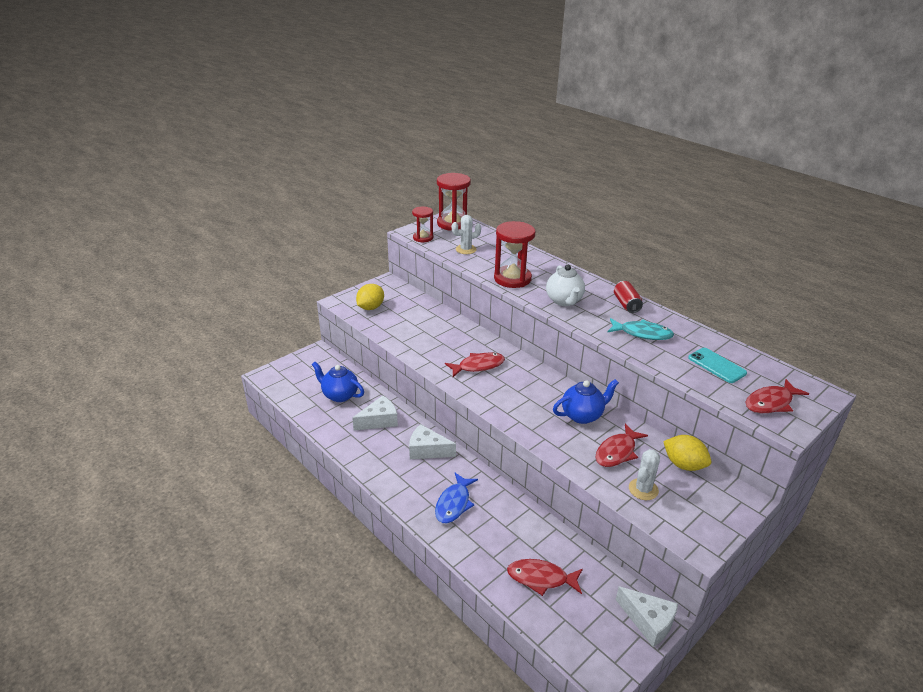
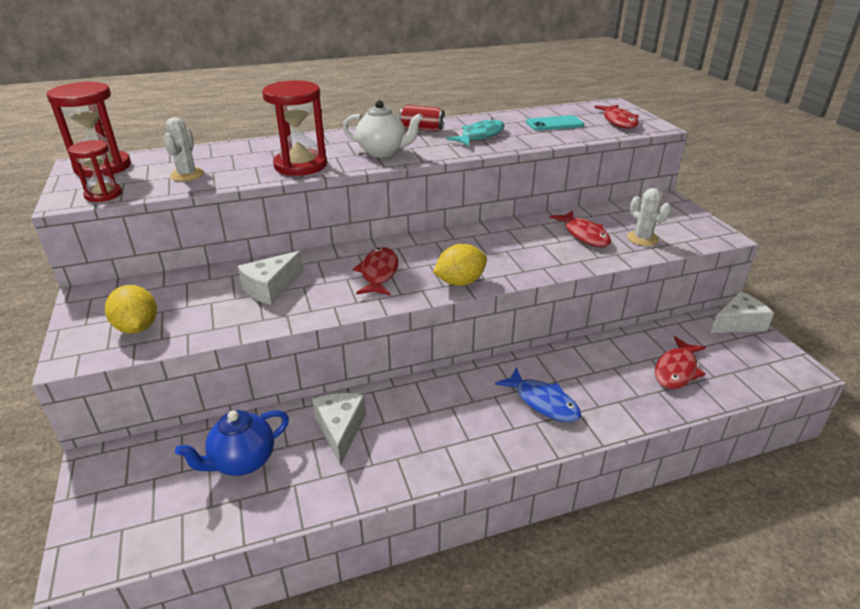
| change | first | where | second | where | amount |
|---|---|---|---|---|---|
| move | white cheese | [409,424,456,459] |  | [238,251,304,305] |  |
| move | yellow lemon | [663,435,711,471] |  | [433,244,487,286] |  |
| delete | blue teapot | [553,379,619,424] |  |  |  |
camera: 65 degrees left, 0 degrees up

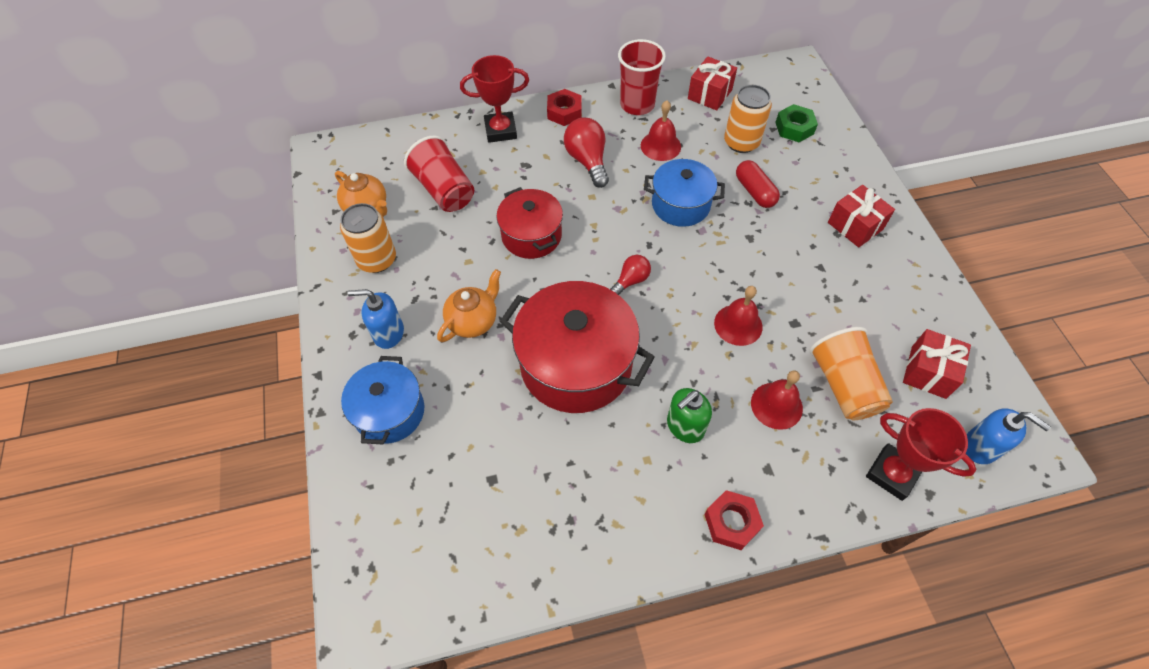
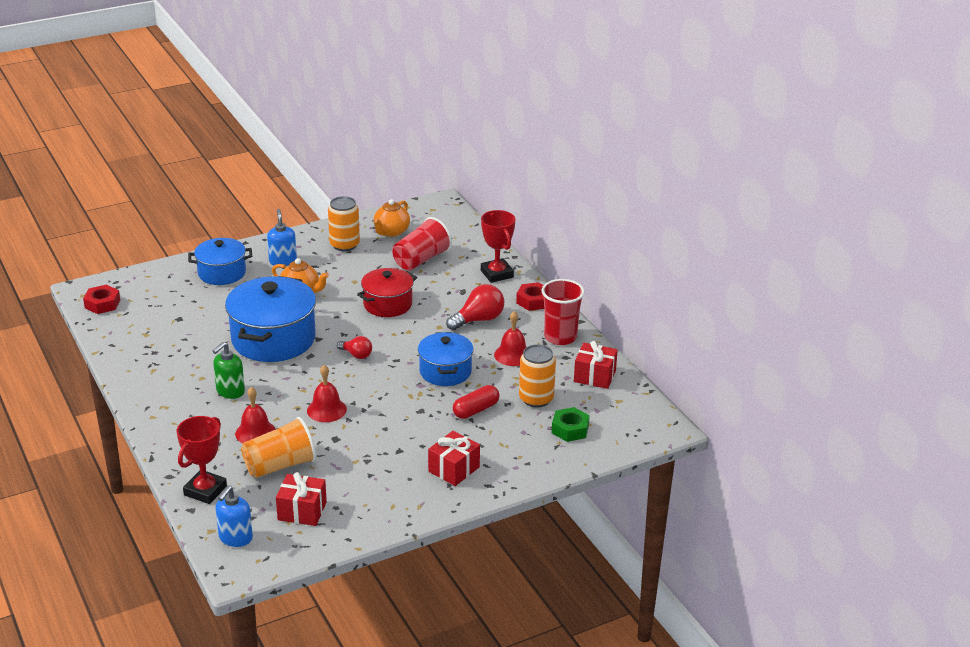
| change | first | where | second | where | amount |
|---|---|---|---|---|---|
| move | red nut | [704,490,764,550] |  | [83,285,120,314] |  |
| rotate | green soap dispenser | [667,388,712,443] |  | [213,342,245,399] | 90 degrees counterclockwise |
| recolor | red pot | [500,281,655,413] | blue pot | [225,276,316,362] |  |
camera: 75 degrees right, 25 degrees down

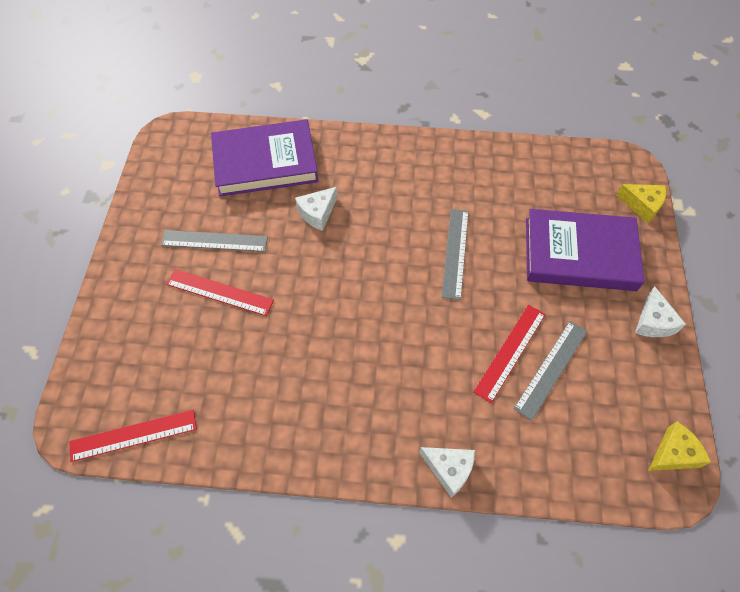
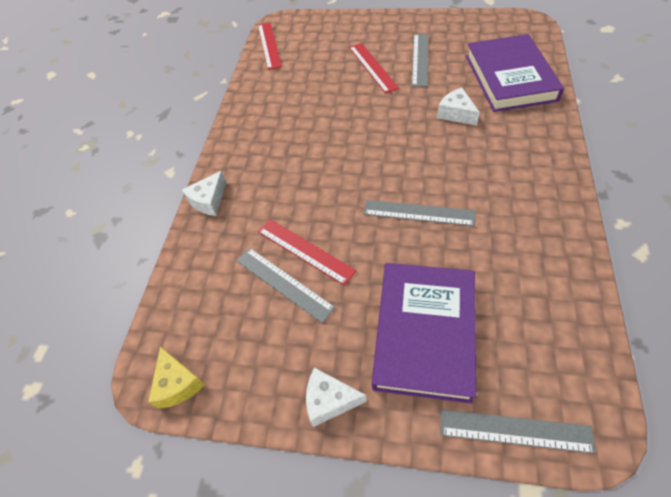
| change | first | where | second | where | amount |
|---|---|---|---|---|---|
| rotate | red ruler | [166,269,274,316] |  | [349,43,399,94] | 45 degrees counterclockwise |
| replace | yellow cheese | [616,184,666,223] | grey ruler | [440,409,596,454] |  |
camera: 100 degrees right, 5 degrees down

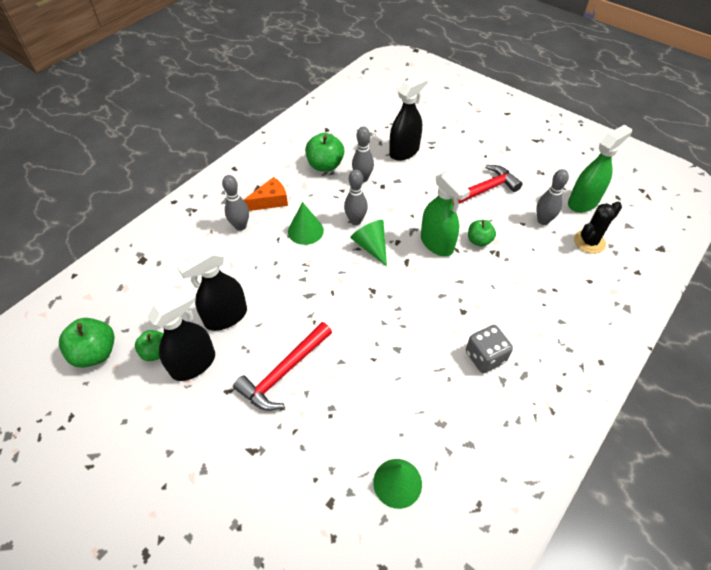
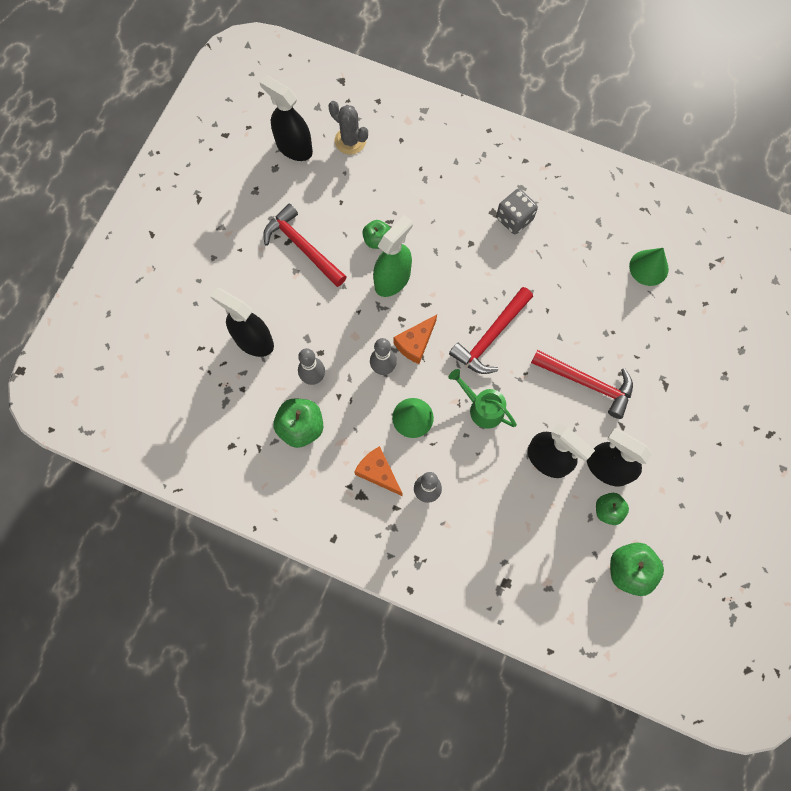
| change | first | where | second | where | amount |
|---|---|---|---|---|---|
| recolor | green spray bottle | [568,125,632,213] | black spray bottle | [260,76,313,161] |  |
| recolor | black cactus | [574,202,622,254] | grey cactus | [329,101,368,155] |  |
| replace | green cone | [350,220,387,267] | orange cheese | [393,315,437,364] |  |
| insert |  |  | red hammer | [449,287,533,374] |  |
| insert |  |  | green watering can | [449,369,517,429] |  |
| delete | grey bowling pin | [536,169,569,225] |  |  |  |
camera: 105 degrees left, 20 degrees up

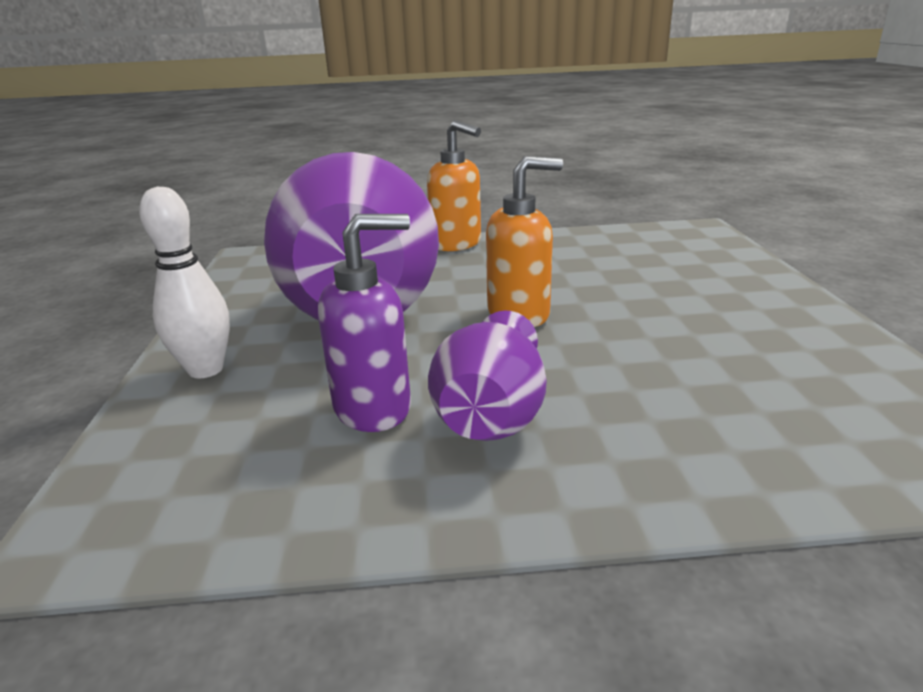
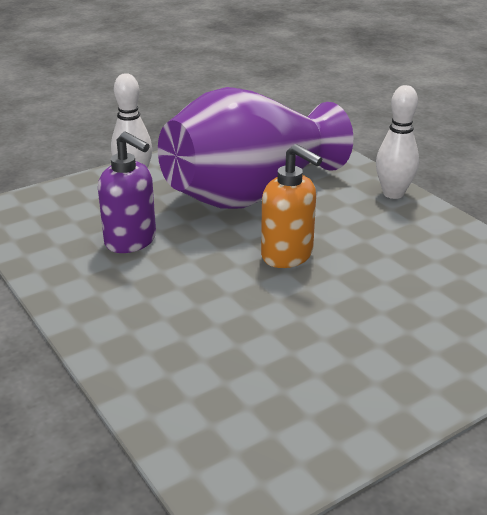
| change | first | where | second | where | amount |
|---|---|---|---|---|---|
| replace | orange soap dispenser | [427,120,481,251] | white bowling pin | [376,85,419,199] |  |
| delete | purple vase | [428,310,547,441] |  |  |  |
camera: 60 degrees right, 5 degrees up

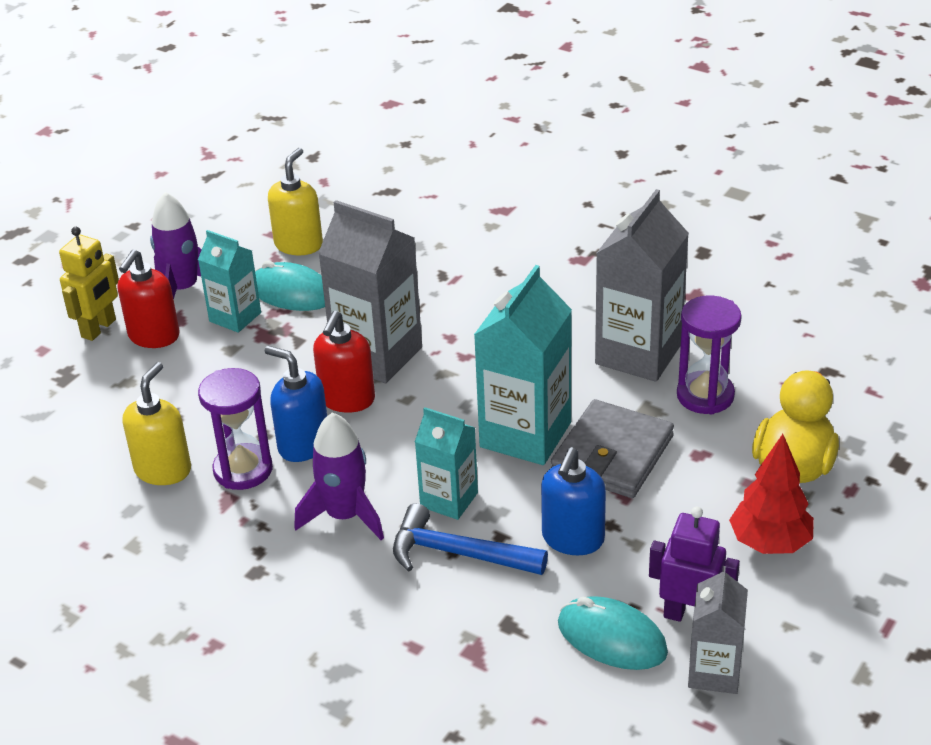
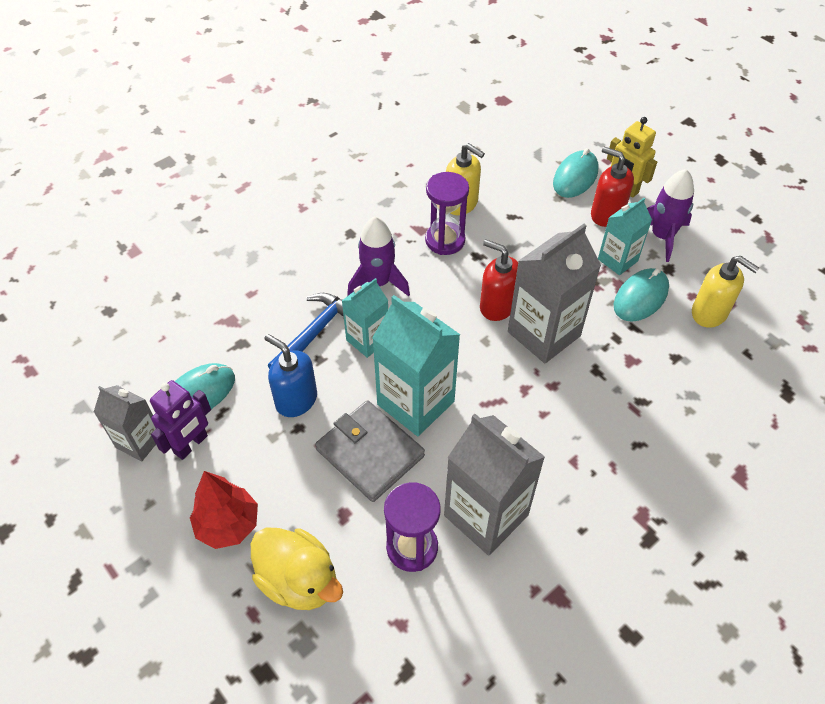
| change | first | where | second | where | amount |
|---|---|---|---|---|---|
| insert |  |  | turquoise mouse | [553,148,598,198] |  |
| delete | blue soap dispenser | [265,346,327,462] |  |  |  |
camera: 105 degrees right, 15 degrees up

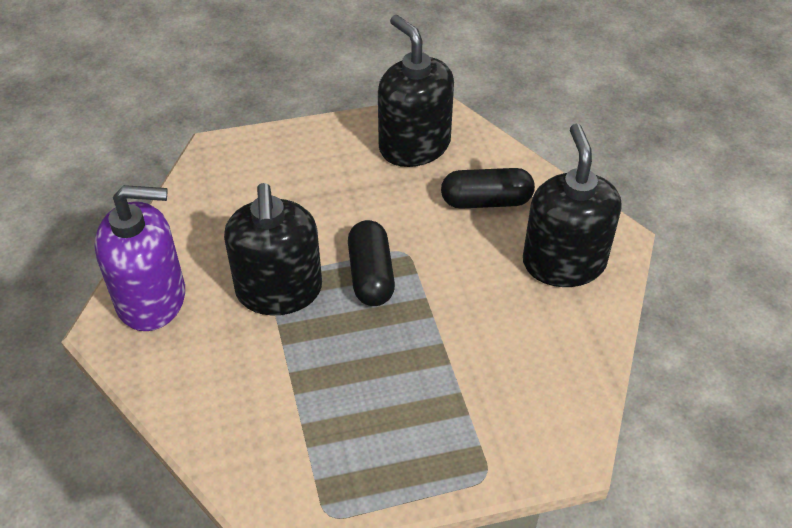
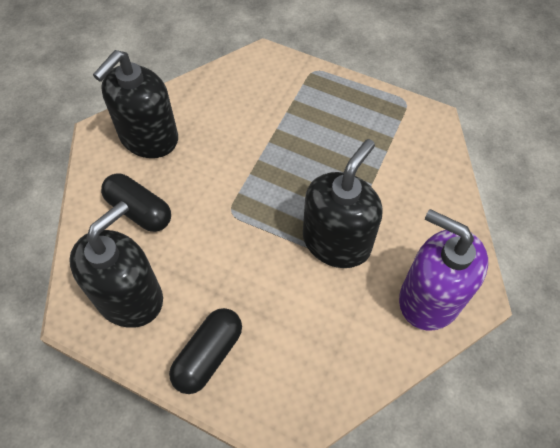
| change | first | where | second | where | amount |
|---|---|---|---|---|---|
| rotate | black soap dispenser | [378,15,454,167] |  | [69,201,163,328] | 150 degrees counterclockwise |
| move | black capsule | [348,220,395,306] |  | [169,308,242,394] |  |
camera: 140 degrees left, 10 degrees up

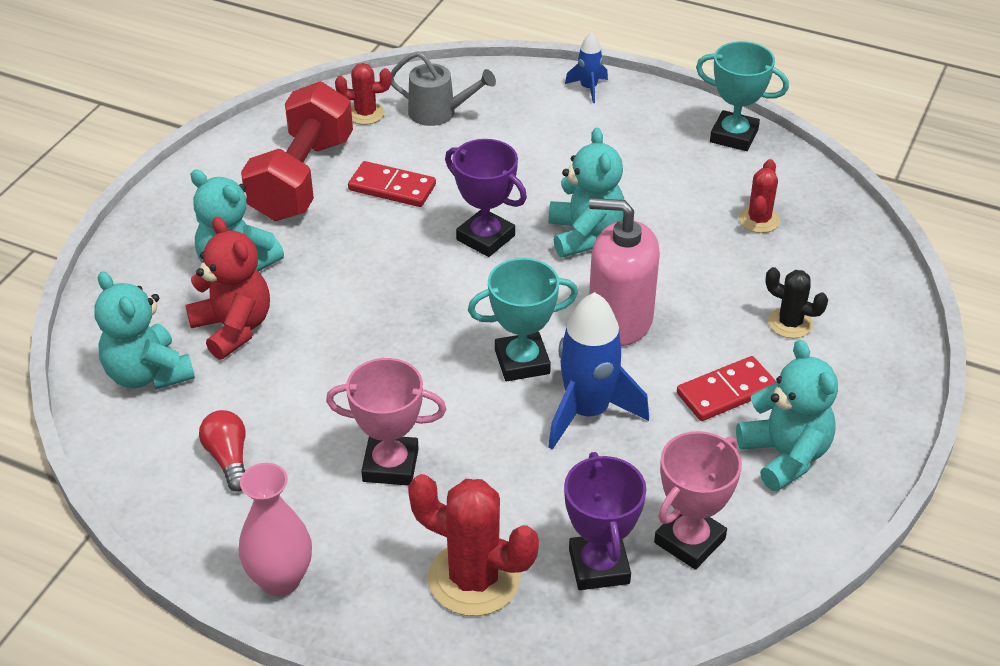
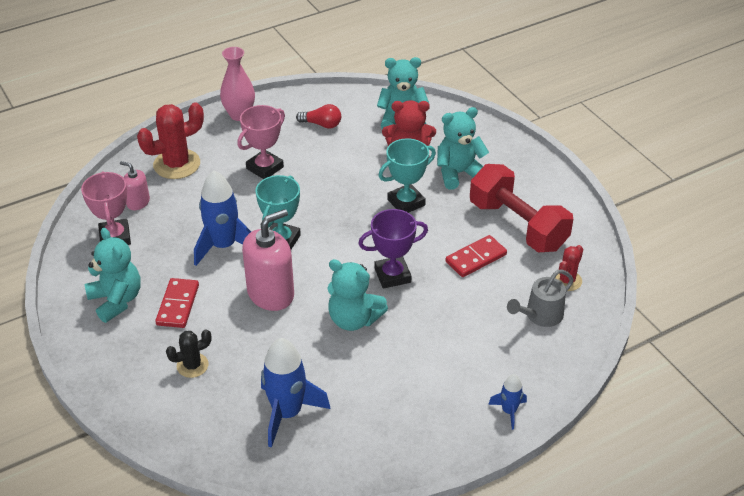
| change | first | where | second | where | amount |
|---|---|---|---|---|---|
| rotate | turquoise teddy bear | [736,340,838,491] |  | [85,228,141,323] | 135 degrees counterclockwise |
| replace | purple trophy | [564,452,646,590] | pink soap dispenser | [120,161,150,210] |  |
| replace | red cactus | [739,159,780,233] | blue rocket | [261,338,331,448] |  |
| move | turquoise trophy | [696,41,789,151] |  | [378,139,436,213] |  |
camera: 125 degrees right, 0 degrees up

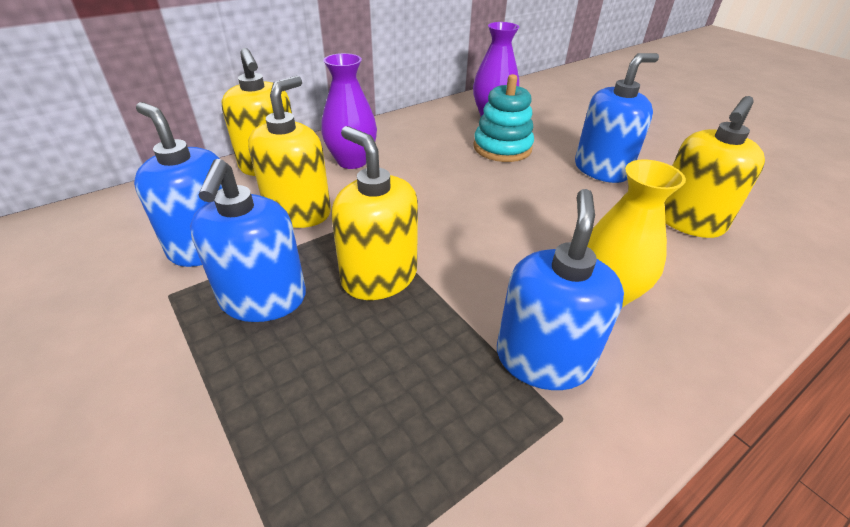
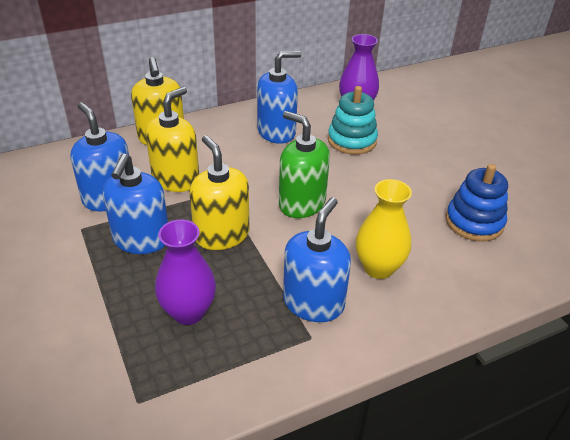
| change | first | where | second | where | amount |
|---|---|---|---|---|---|
| move | purple vase | [321,53,377,169] |  | [155,220,216,325] |  |
| move | blue soap dispenser | [575,53,659,183] |  | [257,51,301,144] |  |
| insert |  |  | green soap dispenser | [279,111,330,218] |  |
| replace | yellow soap dispenser | [665,96,765,238] | blue stacking toy | [446,164,508,242] |  |
camera: 10 degrees right, 0 degrees up

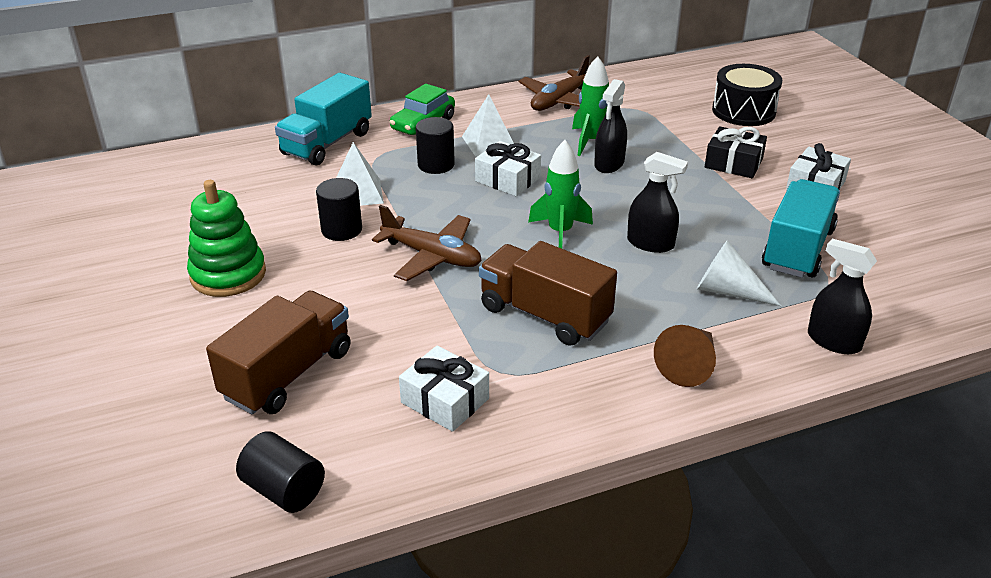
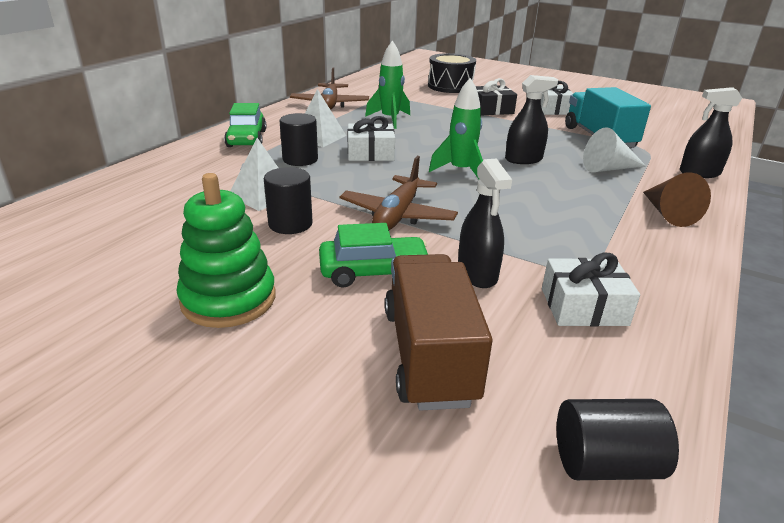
| change | first | where | second | where | amount |
|---|---|---|---|---|---|
| insert |  |  | green car | [319,223,430,288] |  |
| rotate | brown plane | [372,205,482,281] |  | [340,156,458,230] | 120 degrees clockwise |
| move | black spray bottle | [594,79,627,173] |  | [458,159,512,288] |  |
| delete | turquoise truck | [275,73,372,166] |  |  |  |
| delete | brown truck | [479,241,617,346] |  |  |  |
camera: 40 degrees left, 5 degrees down

